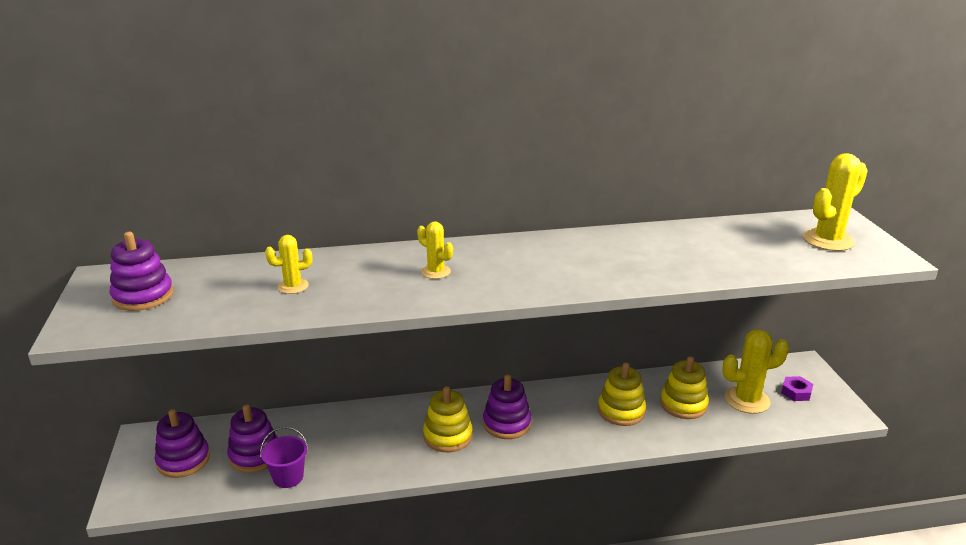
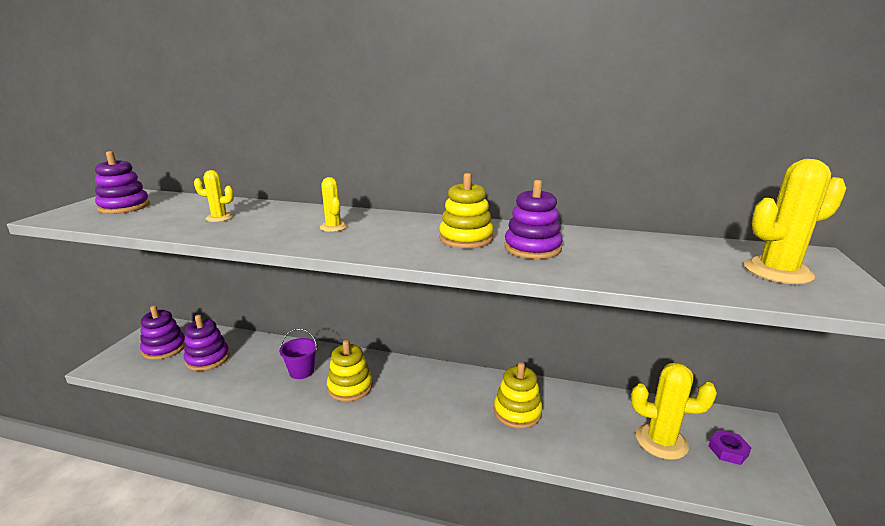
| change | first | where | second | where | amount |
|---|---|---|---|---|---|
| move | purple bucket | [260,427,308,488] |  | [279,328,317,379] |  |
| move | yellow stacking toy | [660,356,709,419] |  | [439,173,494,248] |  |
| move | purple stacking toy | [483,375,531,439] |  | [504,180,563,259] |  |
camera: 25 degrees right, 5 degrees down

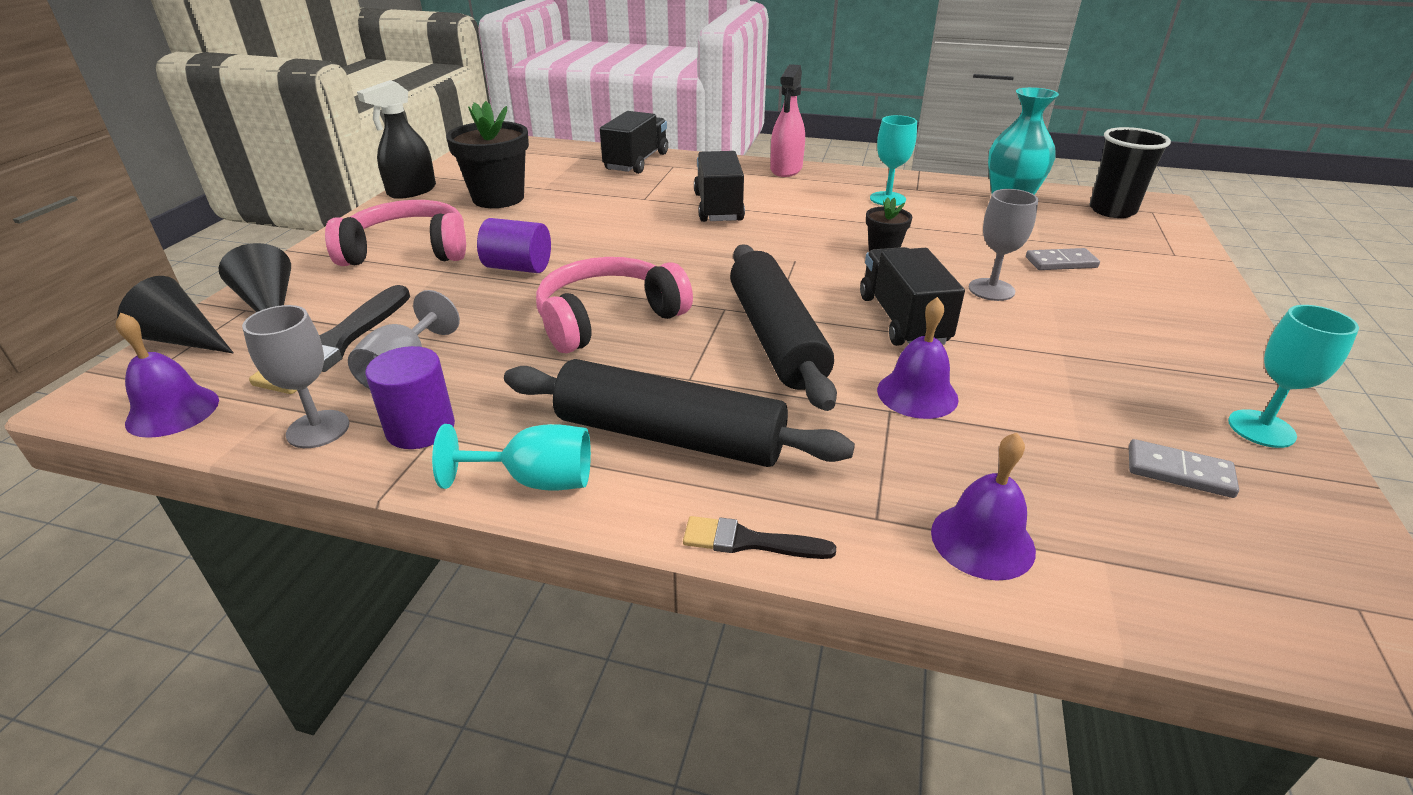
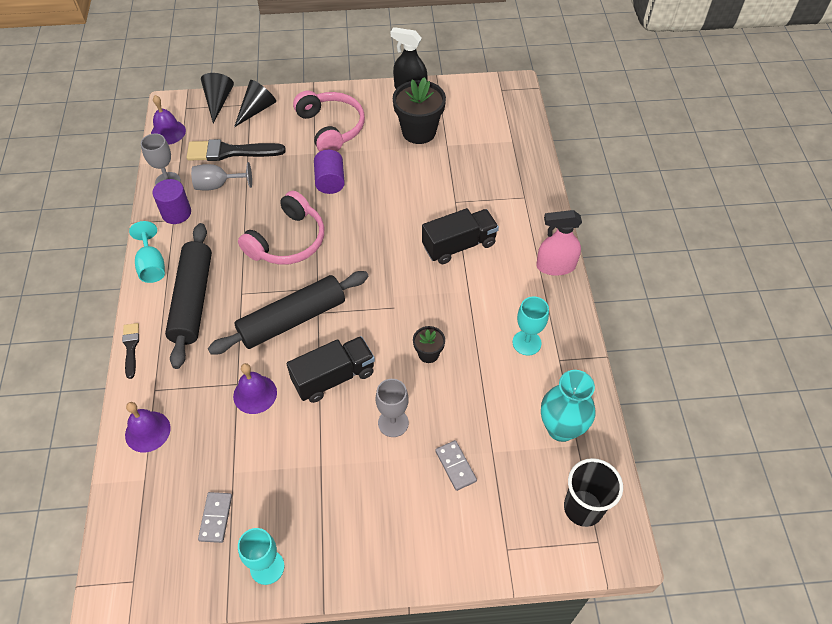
| change | first | where | second | where | amount |
|---|---|---|---|---|---|
| rotate | pink headphones | [536,257,693,353] |  | [238,191,325,265] | 90 degrees clockwise |
| delete | black truck | [600,111,668,174] |  |  |  |
camera: 70 degrees right, 20 degrees up

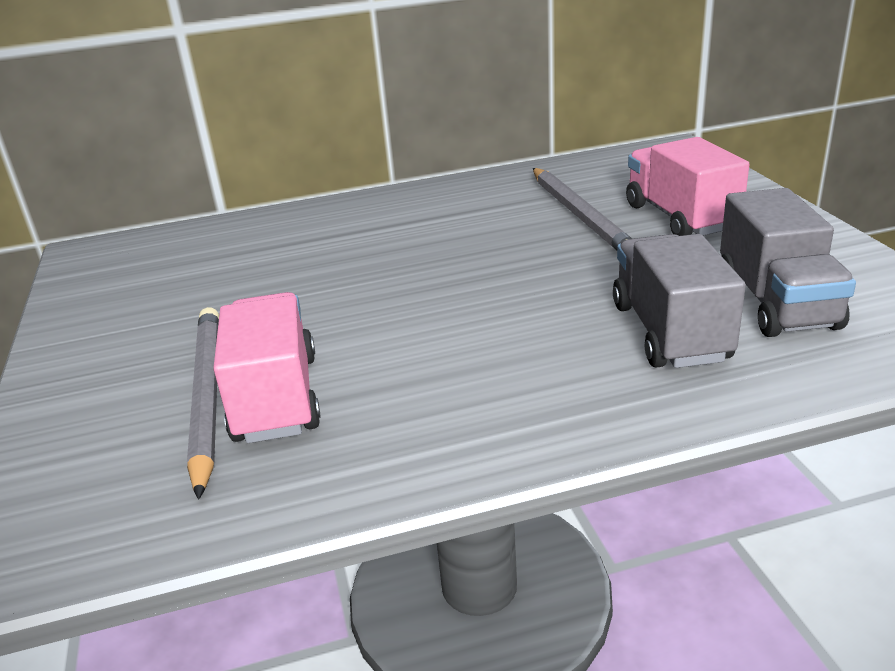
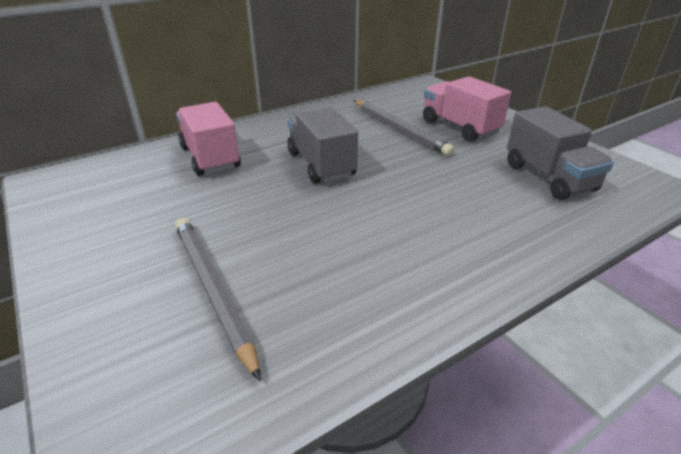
| change | first | where | second | where | amount |
|---|---|---|---|---|---|
| move | pink truck | [213,292,321,443] |  | [176,102,241,176] |  |
| move | grey truck | [613,234,746,368] |  | [287,108,358,184] |  |
camera: 20 degrees left, 5 degrees up

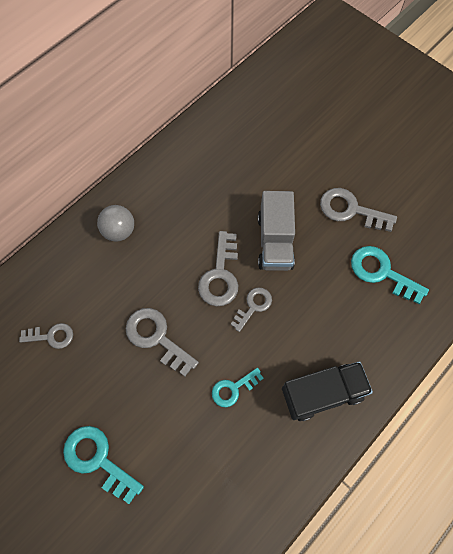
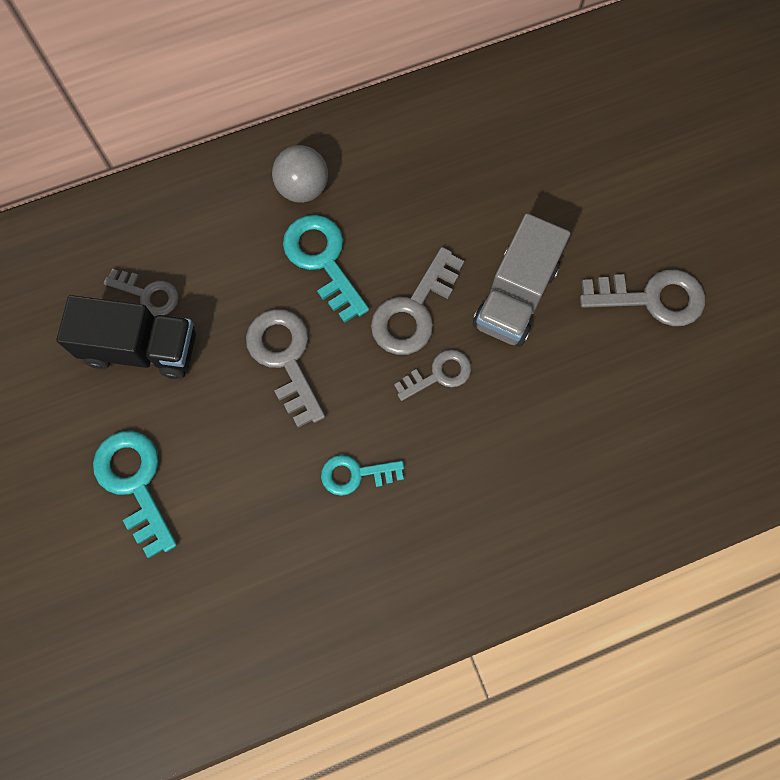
| change | first | where | second | where | amount |
|---|---|---|---|---|---|
| move | black truck | [282,362,373,421] |  | [56,295,196,379] |  |
| move | turquoise key | [351,246,429,304] |  | [283,215,369,323] |  |
| rotate | grey key | [320,188,397,232] |  | [580,269,705,326] | 135 degrees clockwise |
camera: 25 degrees right, 5 degrees up

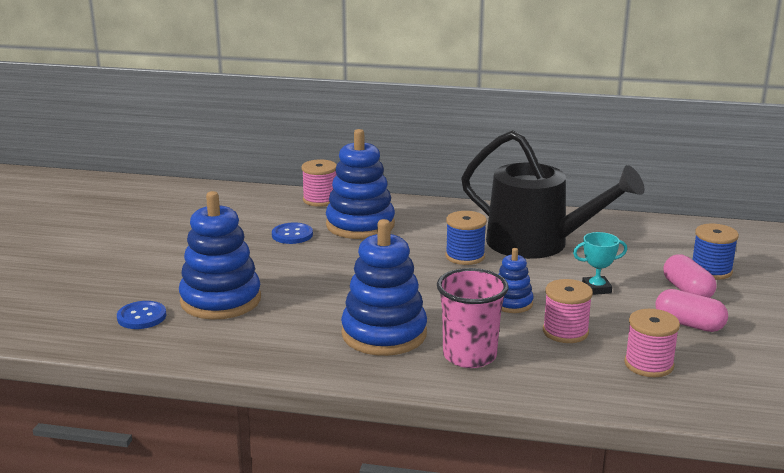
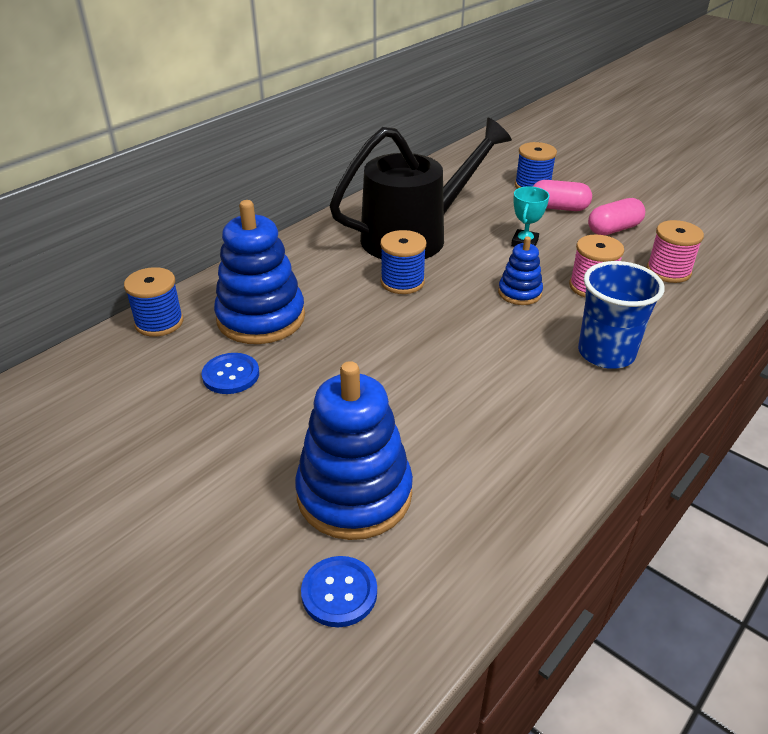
| change | first | where | second | where | amount |
|---|---|---|---|---|---|
| recolor | pink spool | [301,159,337,207] | blue spool | [124,267,184,337] |  |
| recolor | pink cup | [437,268,509,368] | blue cup | [578,261,665,369] |  |
| delete | blue stacking toy | [341,219,427,356] |  |  |  |
camera: 60 degrees left, 15 degrees up

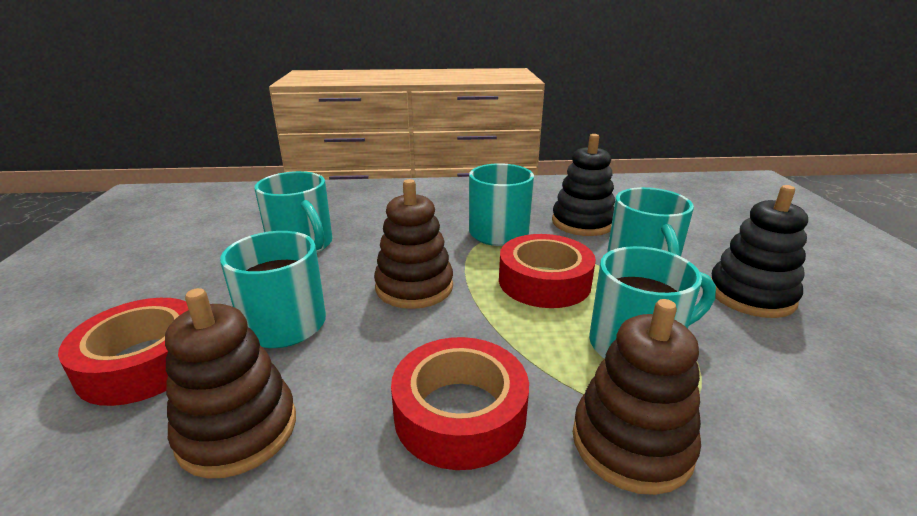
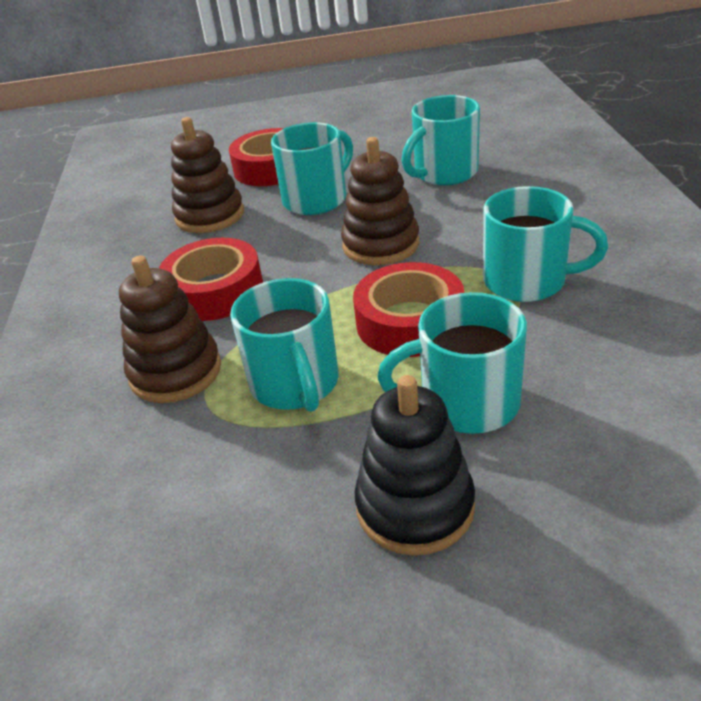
| change | first | where | second | where | amount |
|---|---|---|---|---|---|
| delete | black stacking toy | [552,134,615,236] |  |  |  |
camera: 90 degrees right, 10 degrees up

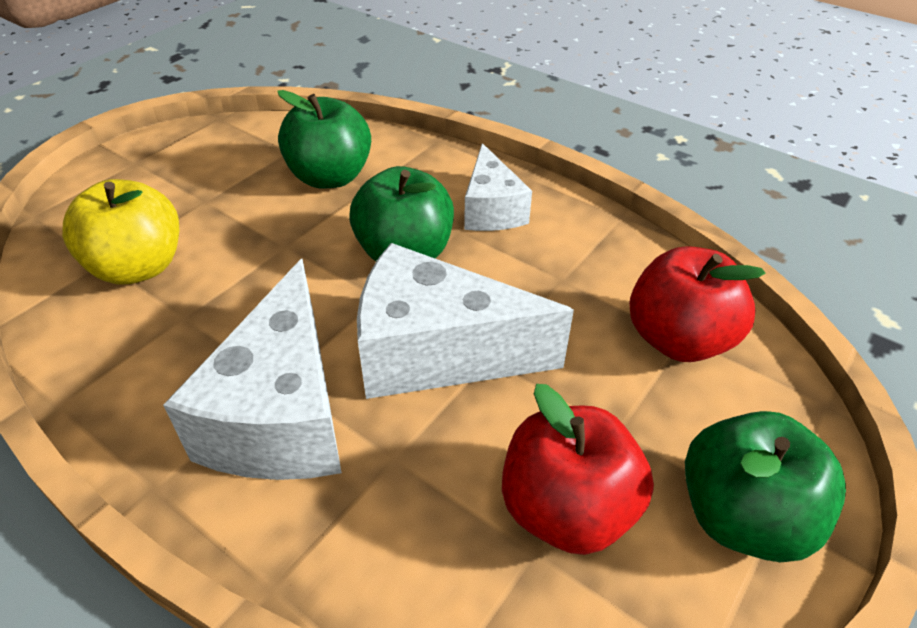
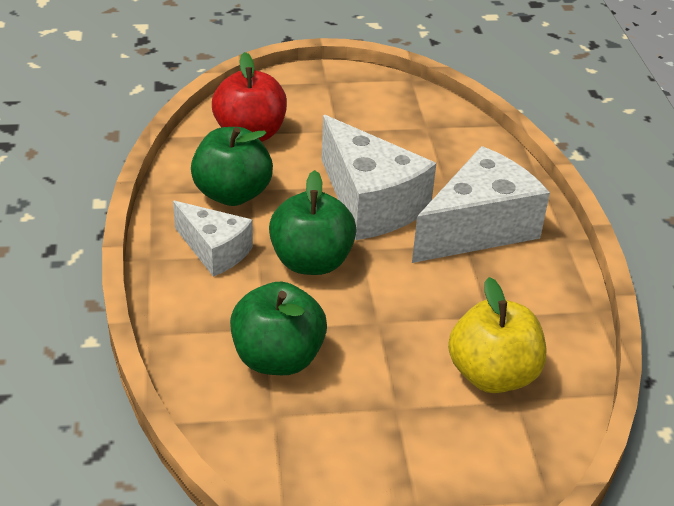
| change | first | where | second | where | amount |
|---|---|---|---|---|---|
| rotate | white cheese | [464,143,532,231] |  | [173,201,253,277] | 90 degrees clockwise |
| move | green apple | [685,411,846,562] |  | [191,127,273,206] |  |
| delete | red apple | [502,384,654,555] |  |  |  |
camera: 135 degrees left, 5 degrees down

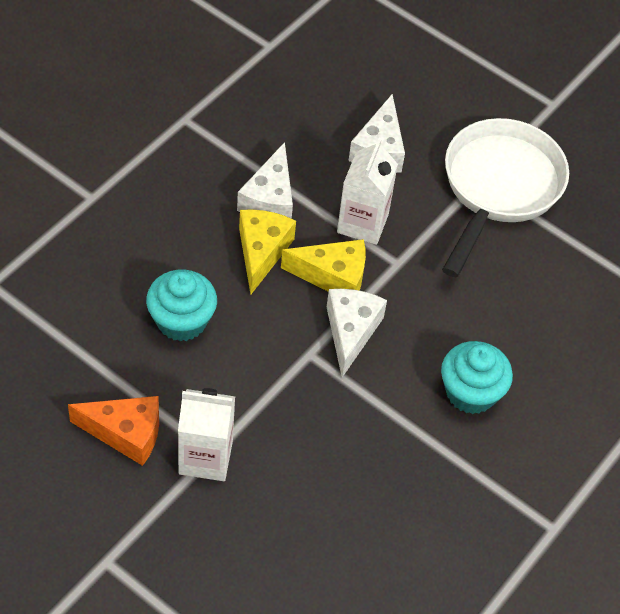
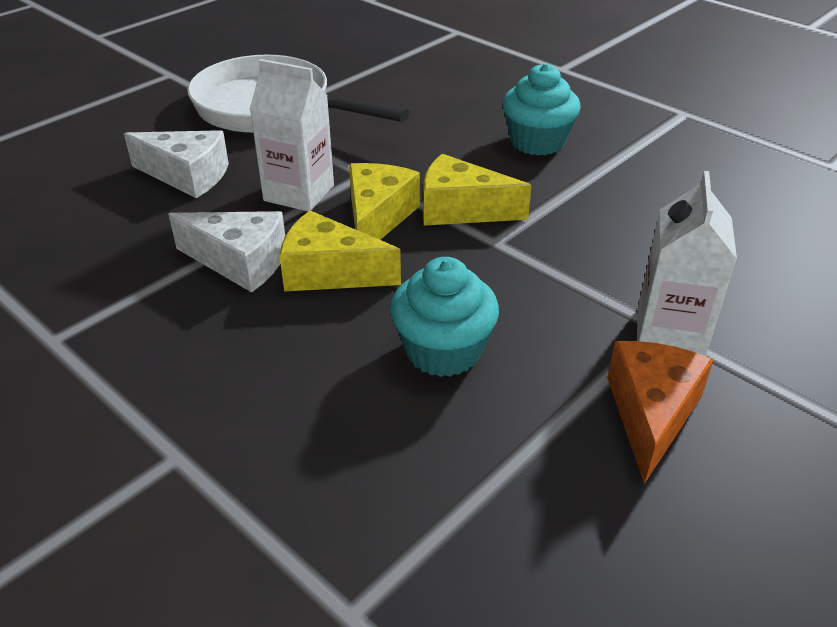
| change | first | where | second | where | amount |
|---|---|---|---|---|---|
| recolor | white cheese | [327,289,387,377] | yellow cheese | [423,154,532,226] |  |
camera: 80 degrees left, 15 degrees down

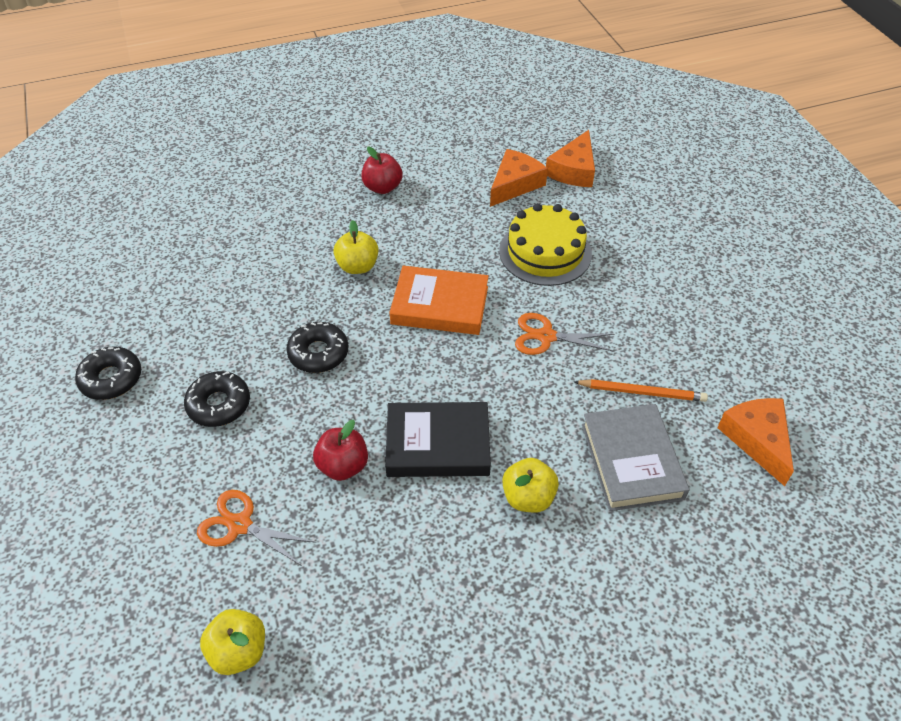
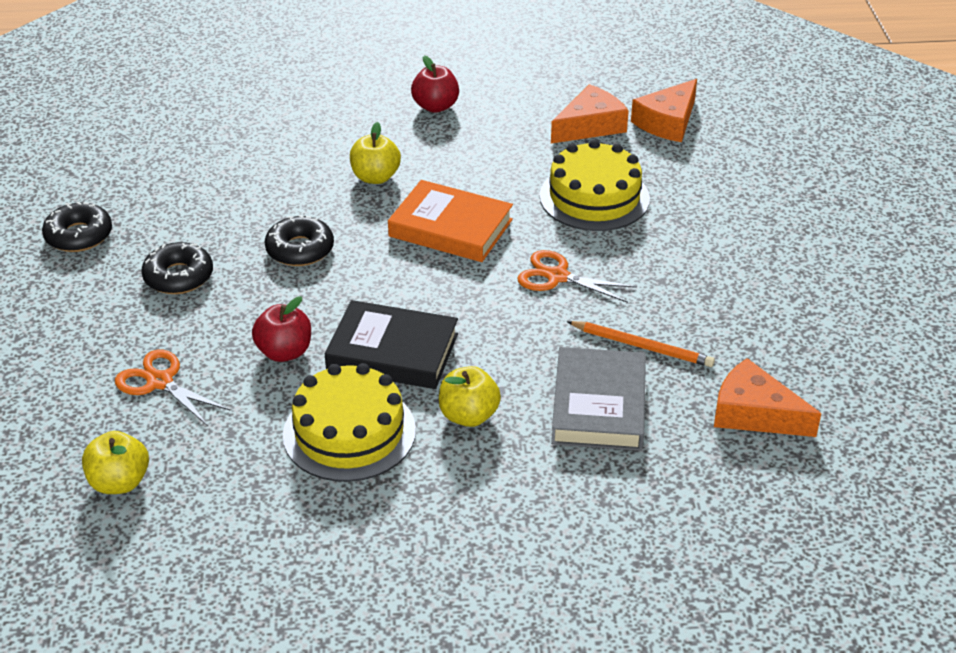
| change | first | where | second | where | amount |
|---|---|---|---|---|---|
| insert |  |  | yellow cake | [283,363,416,482] |  |
| rotate | orange cheese | [717,398,794,486] |  | [714,358,821,437] | 60 degrees counterclockwise |
camera: 15 degrees right, 10 degrees down

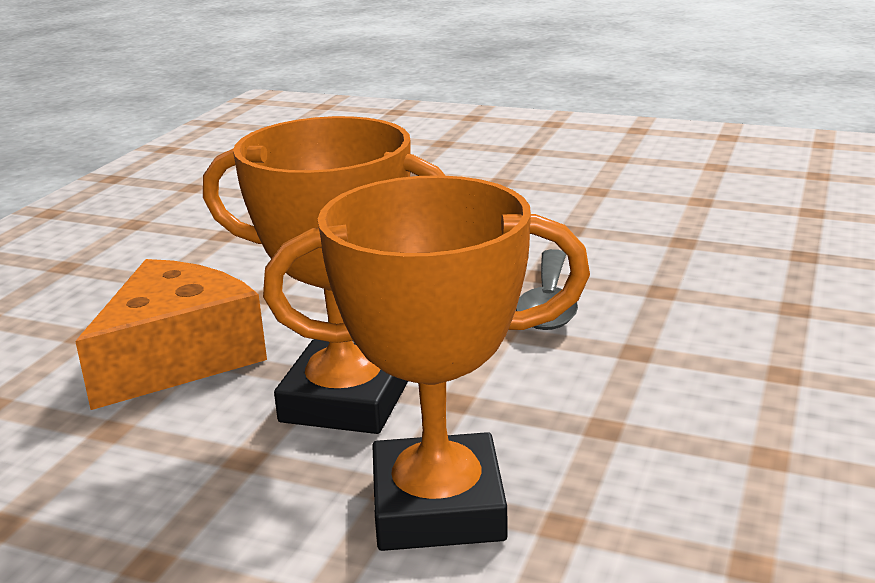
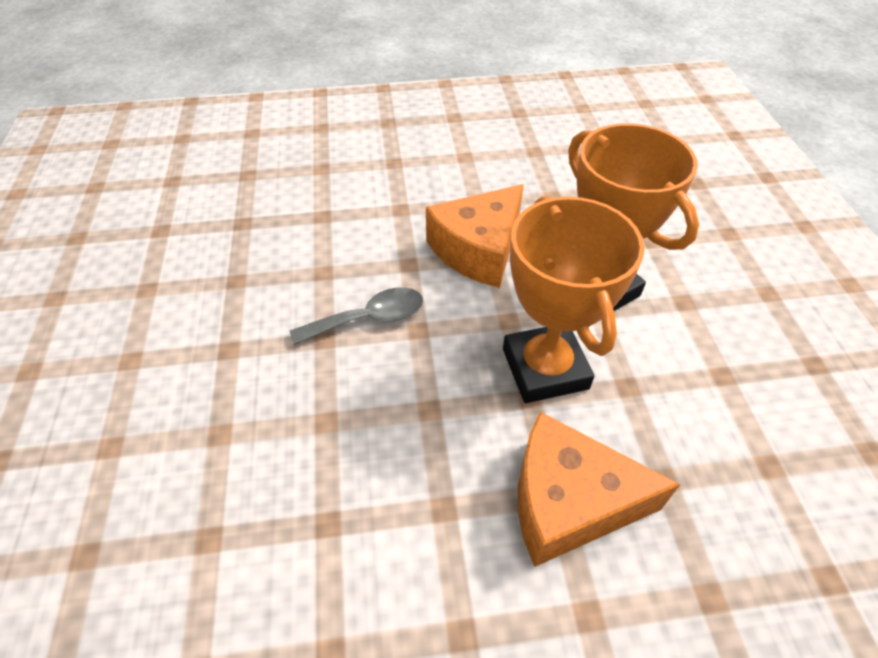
| change | first | where | second | where | amount |
|---|---|---|---|---|---|
| insert |  |  | orange cheese | [426,184,524,288] |  |
camera: 120 degrees left, 25 degrees up

